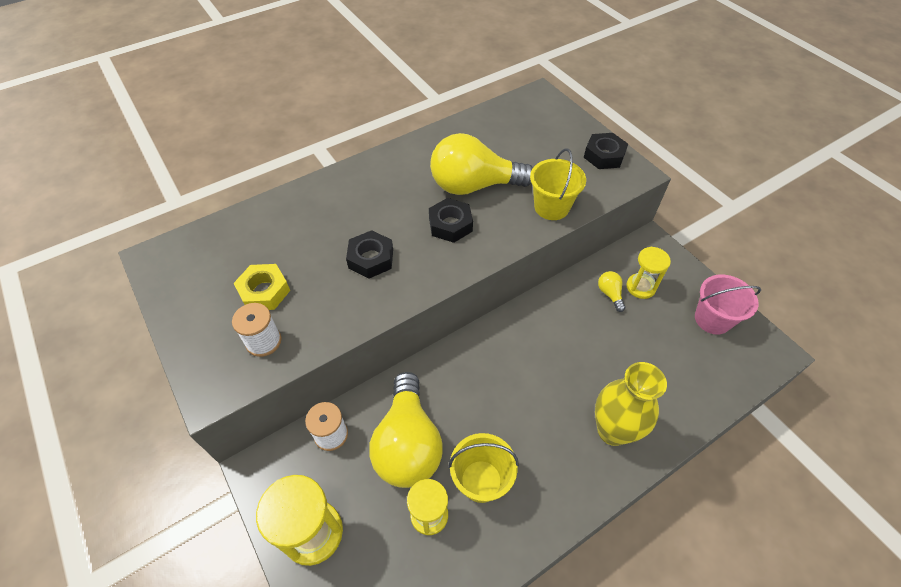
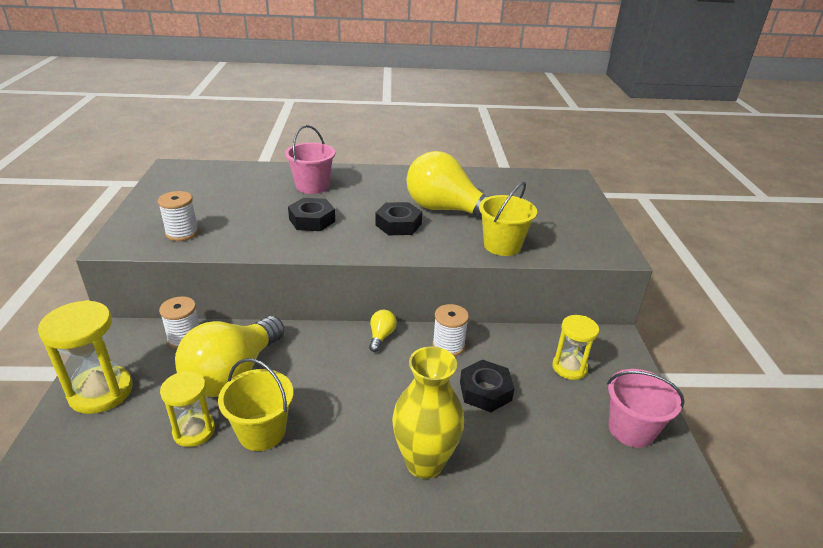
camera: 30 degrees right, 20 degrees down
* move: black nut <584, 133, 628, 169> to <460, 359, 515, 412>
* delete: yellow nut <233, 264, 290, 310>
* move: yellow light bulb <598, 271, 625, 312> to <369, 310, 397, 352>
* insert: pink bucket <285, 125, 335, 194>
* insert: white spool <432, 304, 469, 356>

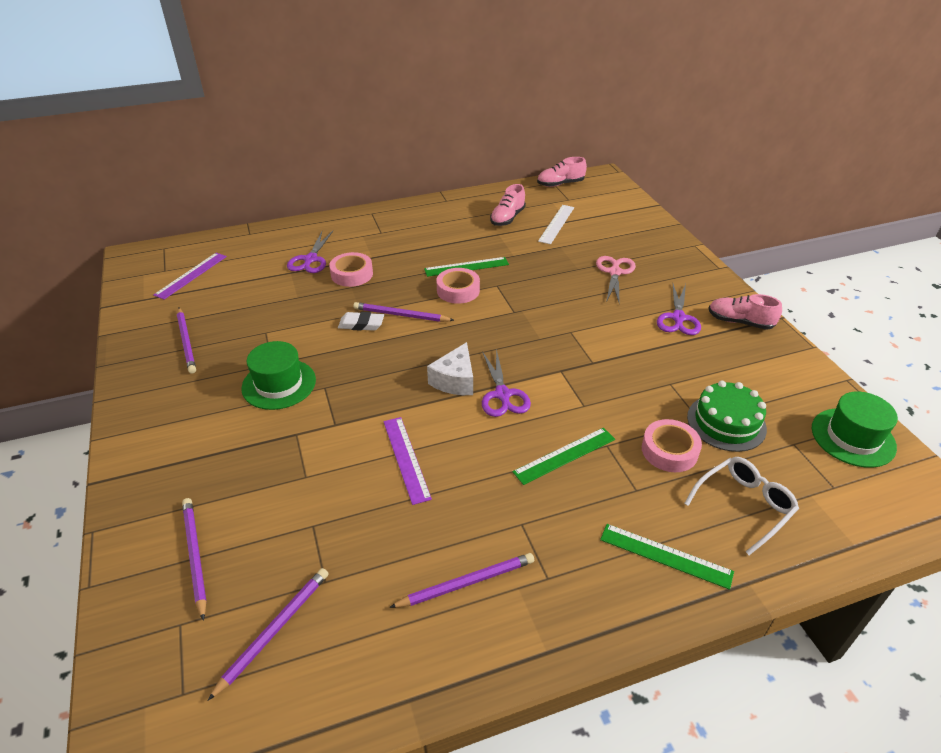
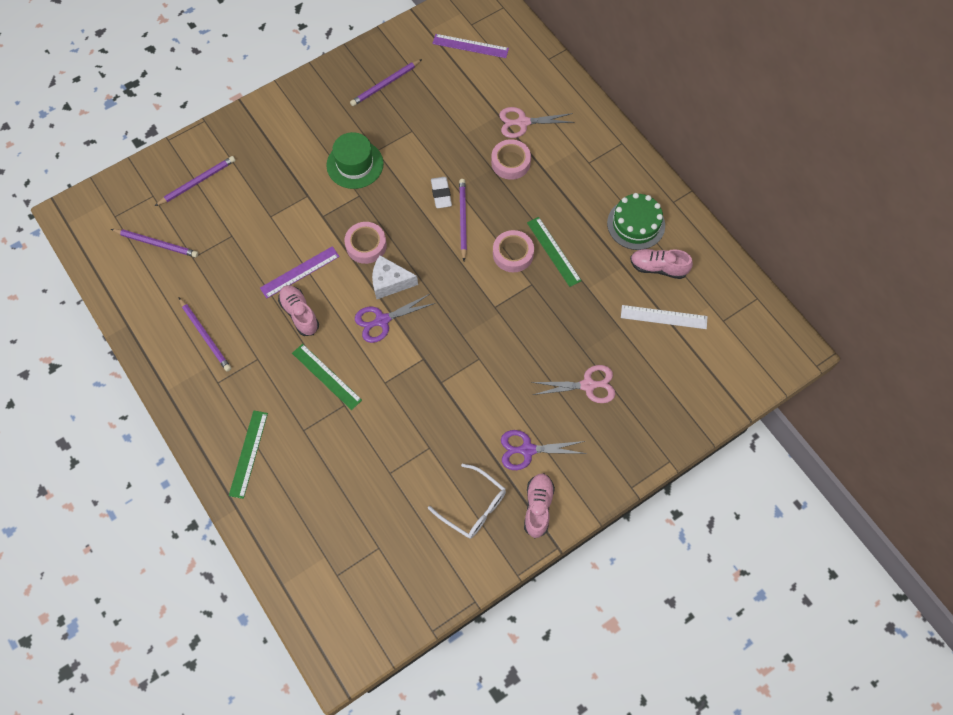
camera: 75 degrees right, 25 degrees up
* move: pink shoe <537, 157, 587, 187> to <278, 285, 319, 336>
* recolor: purple scissors <287, 231, 333, 273> to pink scissors <499, 107, 574, 138>
* move: green cake <687, 381, 767, 452> to <607, 193, 665, 250>
* delete: green hat <812, 392, 898, 468>
* move: pink tape <642, 419, 702, 472> to <344, 222, 387, 264>
* move: white glasses <684, 457, 799, 555> to <428, 464, 506, 539>

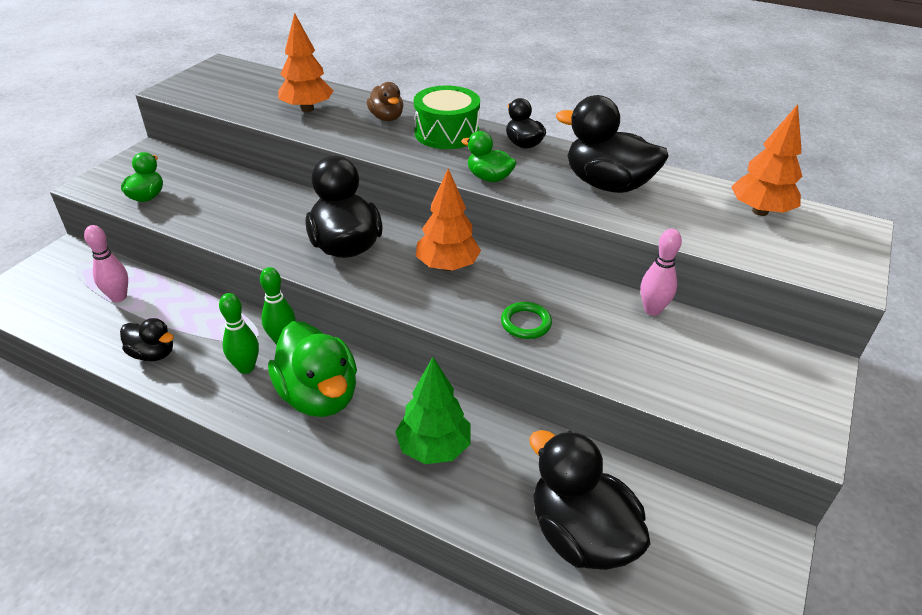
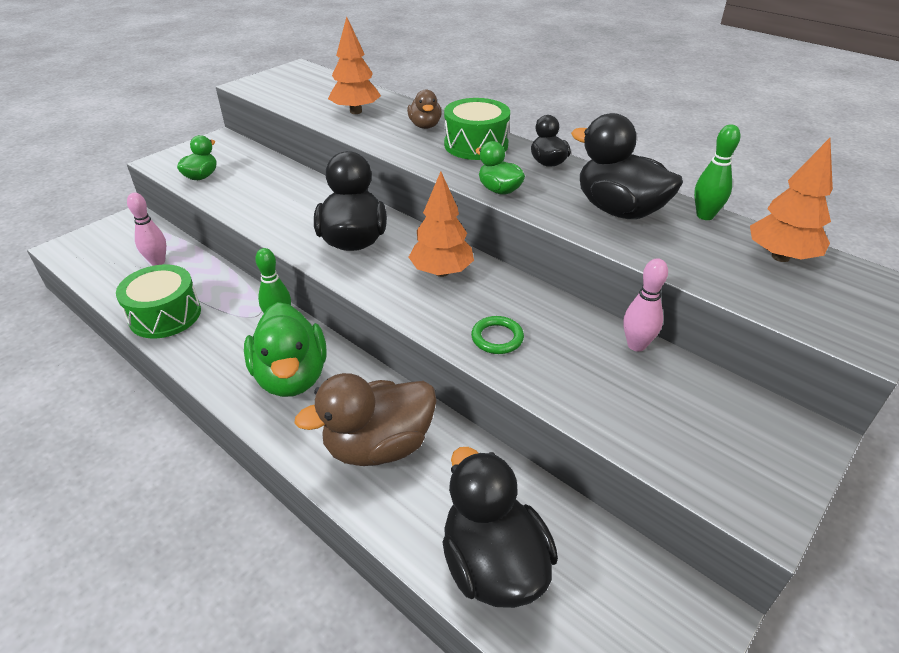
camera: 15 degrees right, 0 degrees up
* move: green bowling pin <219, 293, 259, 374> to <694, 124, 740, 220>
* replace: black duck <120, 318, 174, 362> to green drum <116, 264, 201, 339>
* replace: green tree <395, 357, 471, 464> to brown duck <295, 373, 437, 466>

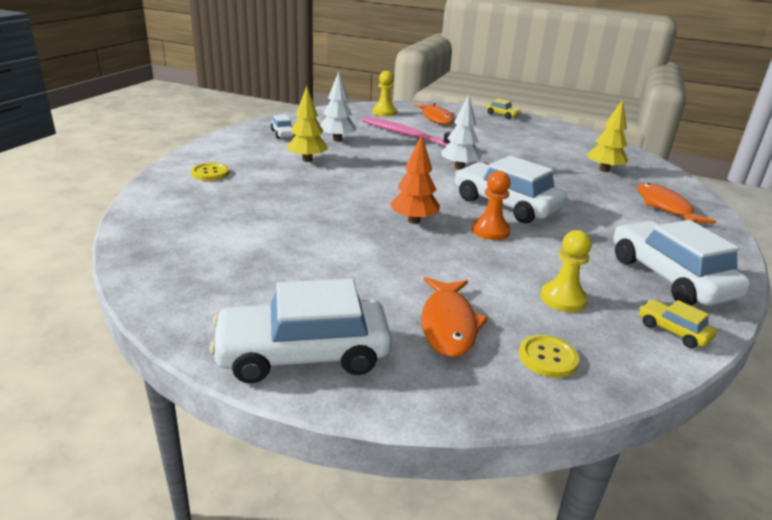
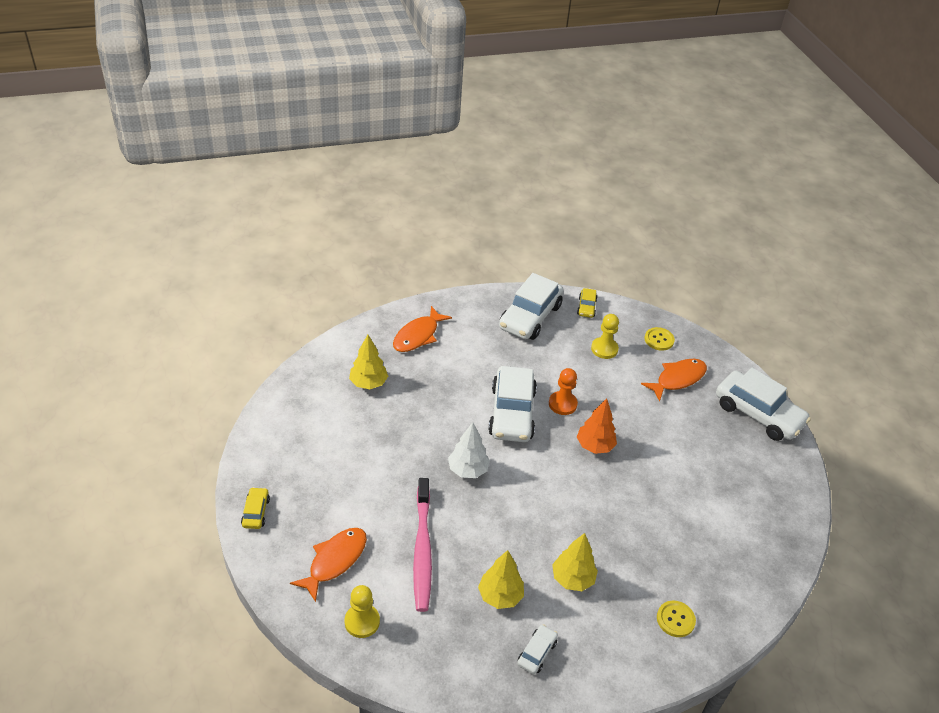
camera: 130 degrees left, 15 degrees up
* recolor: white tree <320, 71, 357, 142> to yellow tree <478, 550, 524, 609>

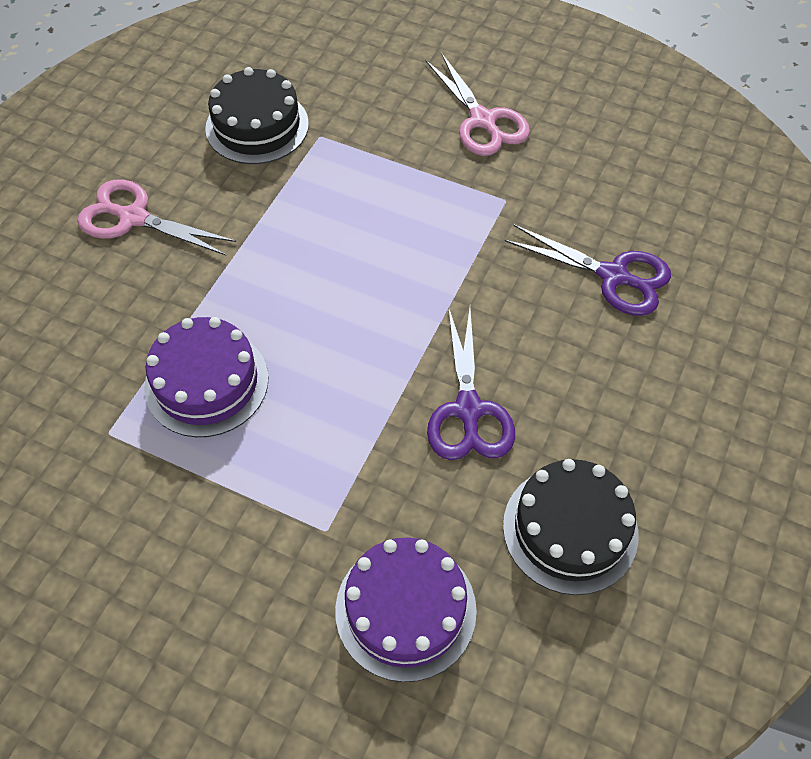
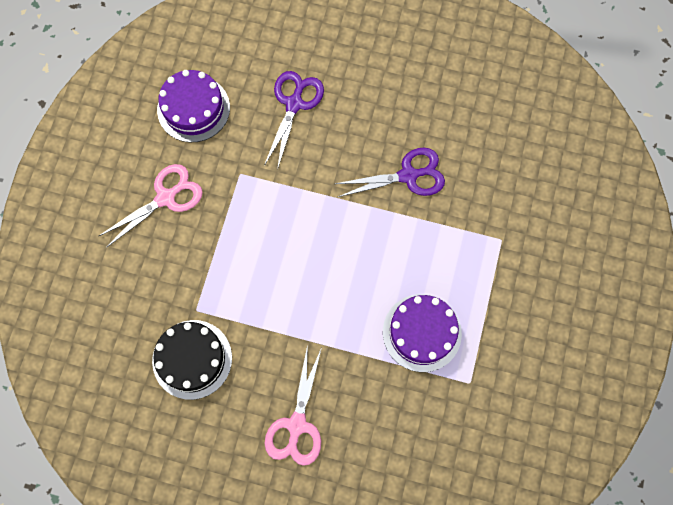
camera: 100 degrees left, 15 degrees up
* delete: black cake <503, 459, 638, 595>
* move: purple cake <335, 538, 477, 682> to <157, 70, 230, 142>

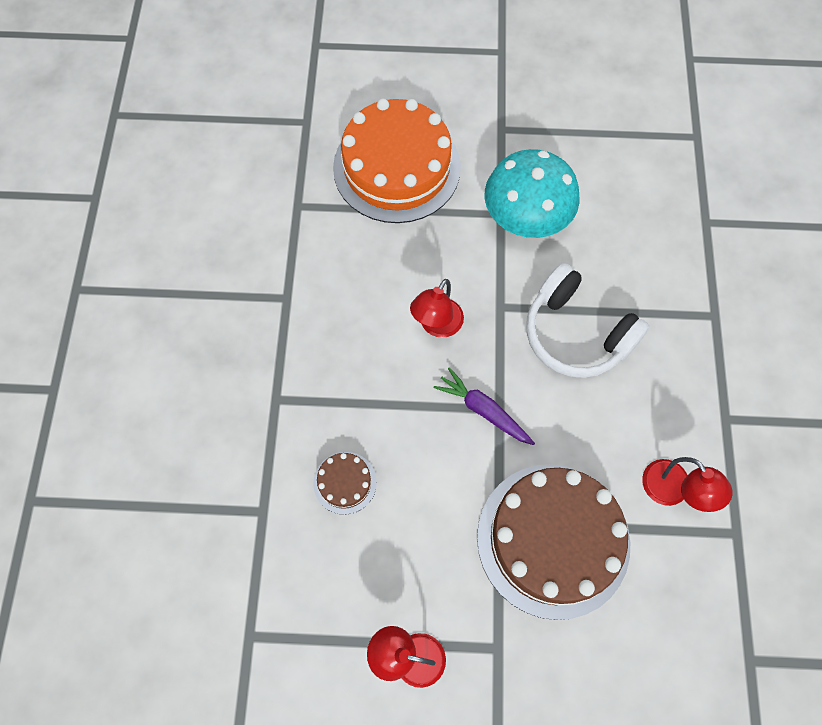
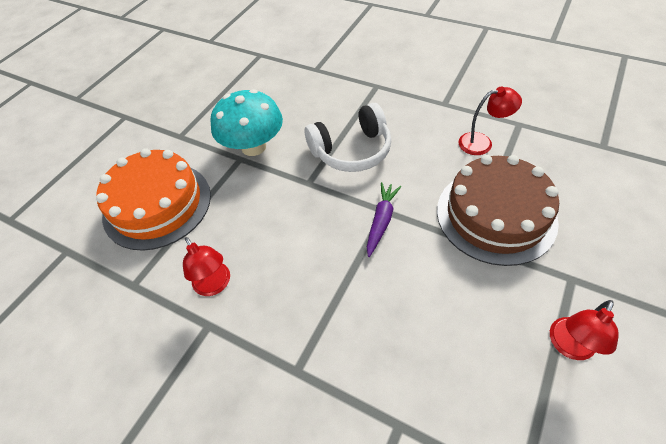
camera: 60 degrees left, 15 degrees down
* move: red lamp <410, 279, 464, 338> to <183, 237, 230, 296>
* rotate: purple carrot <434, 367, 535, 445> = <367, 182, 401, 257> 135 degrees clockwise
* delete: brown cake <313, 452, 377, 515>

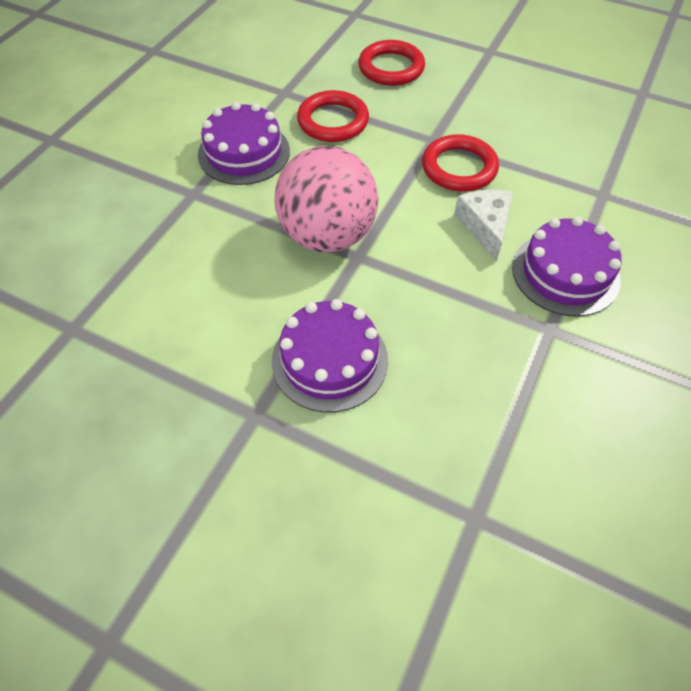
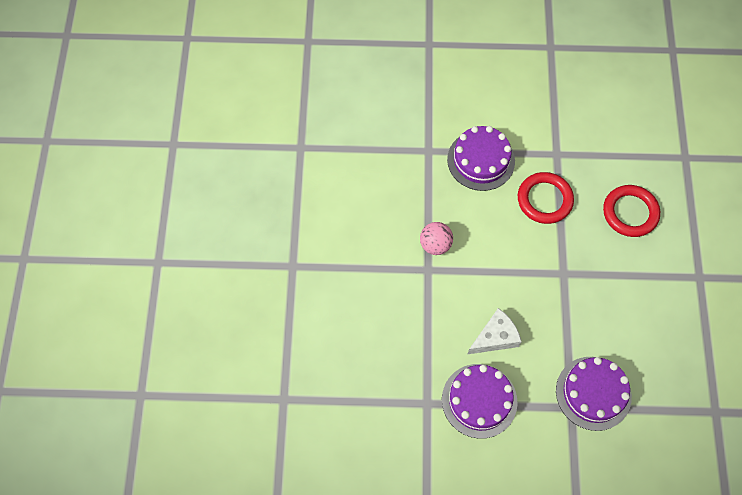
camera: 65 degrees right, 10 degrees up
* delete: red ring <422, 134, 499, 192>
* resize: pink ball <274, 146, 378, 252> = <420, 222, 453, 255> x0.49
* move: purple cake <272, 299, 388, 412> to <556, 357, 632, 431>

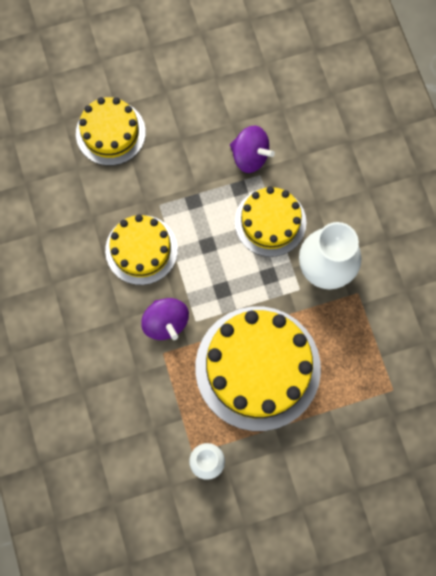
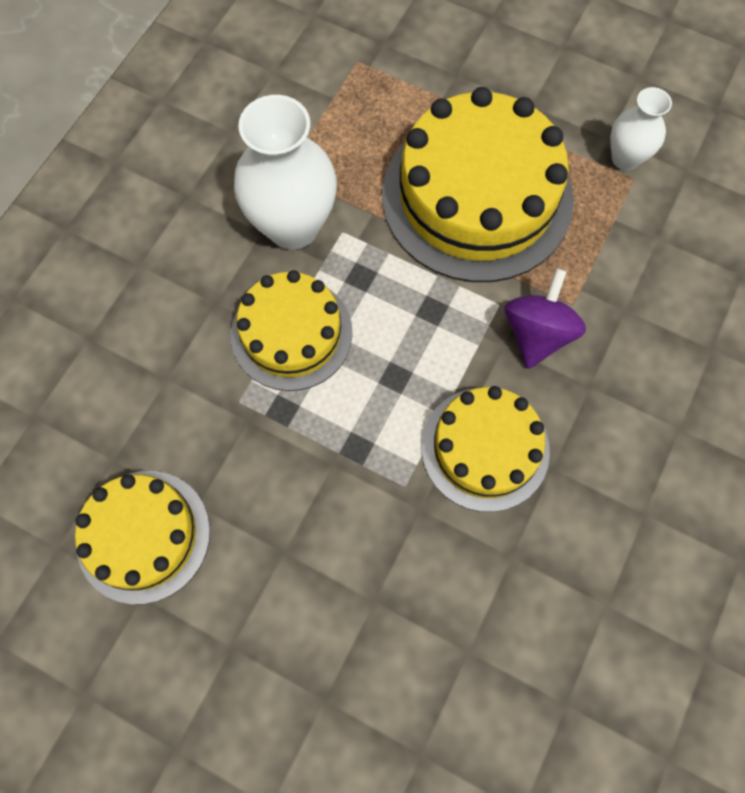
camera: 135 degrees left, 5 degrees down
* move: yellow cake <76, 97, 146, 166> to <75, 471, 210, 604>
* delete: purple spinning top <230, 125, 275, 173>

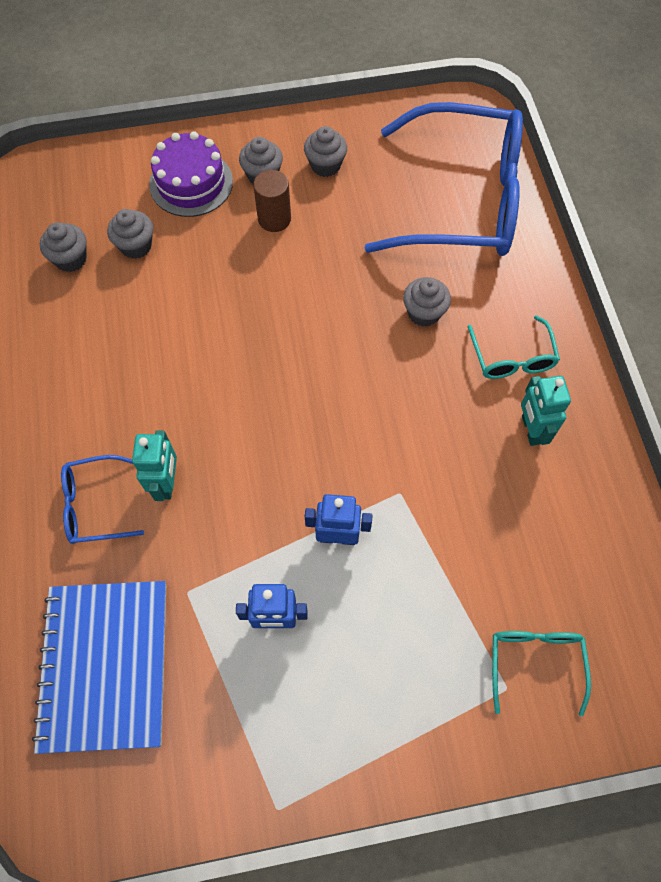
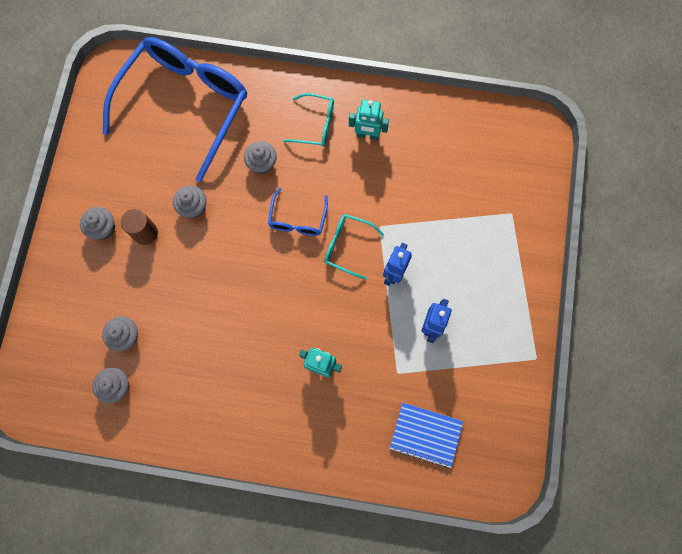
camera: 70 degrees left, 10 degrees up
* move: grey cupcake <304, 126, 347, 177> to <173, 185, 207, 218>
* delete: purple cake <149, 131, 233, 217>
* move: blue glasses <61, 455, 144, 544> to <268, 188, 328, 236>
* resize: blue notebook <32, 581, 166, 754> = <390, 403, 463, 468> x0.63
* move: turquoise glasses <492, 631, 591, 717> to <324, 214, 384, 280>

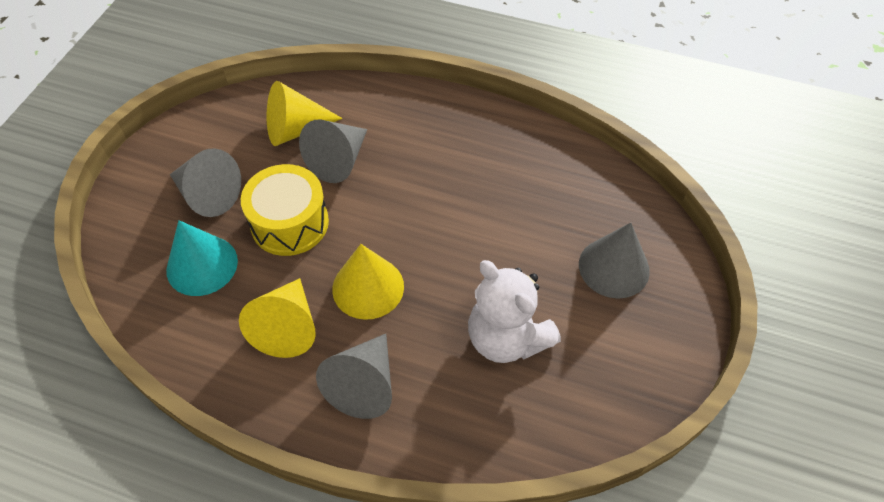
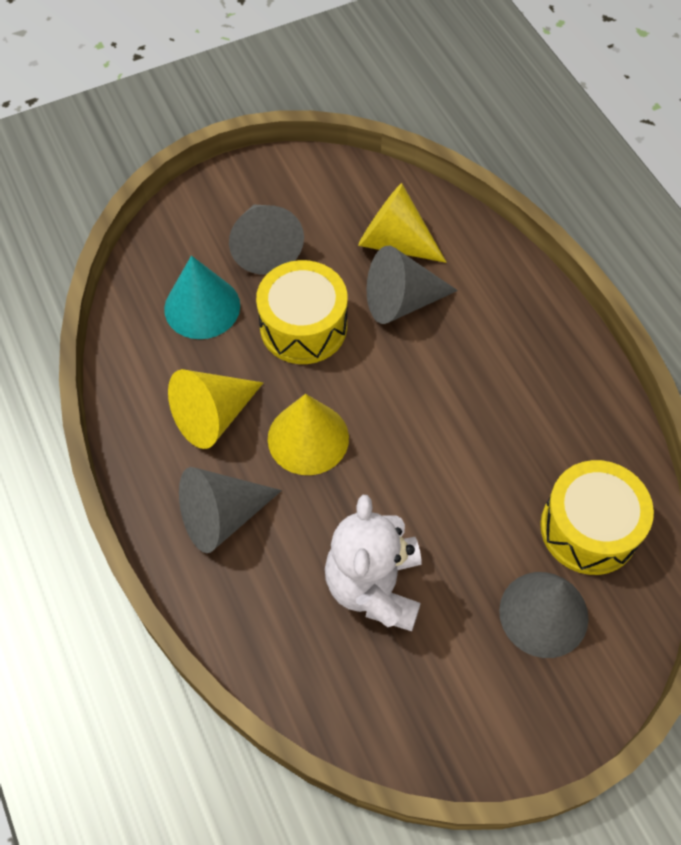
camera: 45 degrees right, 5 degrees up
* insert: yellow drum <540, 460, 654, 575>

